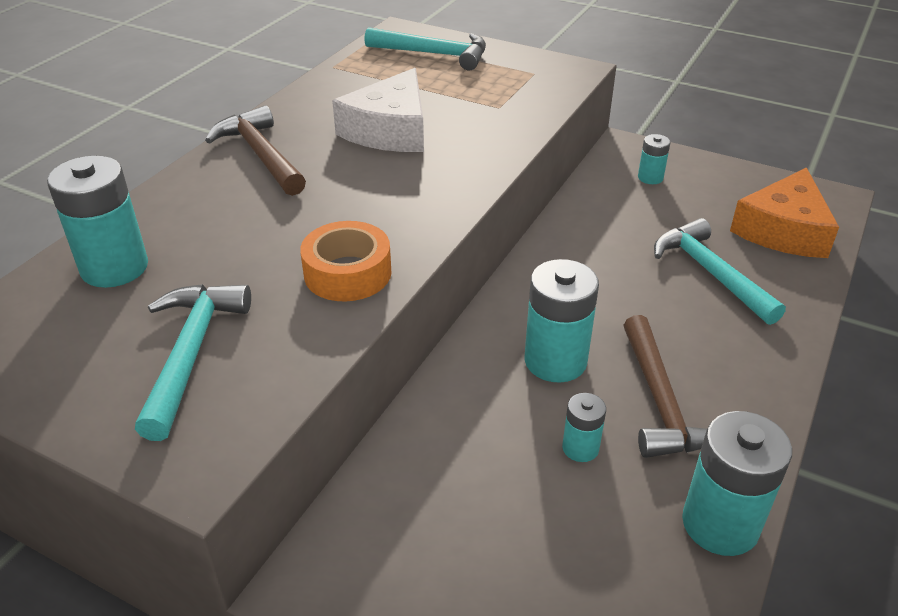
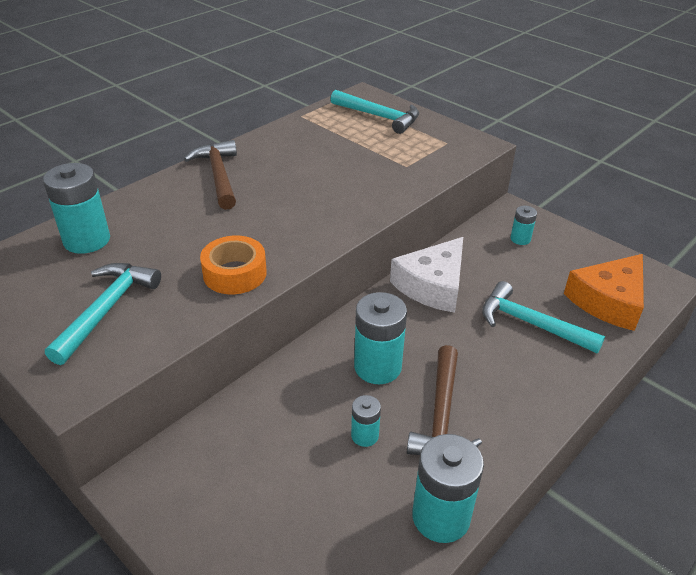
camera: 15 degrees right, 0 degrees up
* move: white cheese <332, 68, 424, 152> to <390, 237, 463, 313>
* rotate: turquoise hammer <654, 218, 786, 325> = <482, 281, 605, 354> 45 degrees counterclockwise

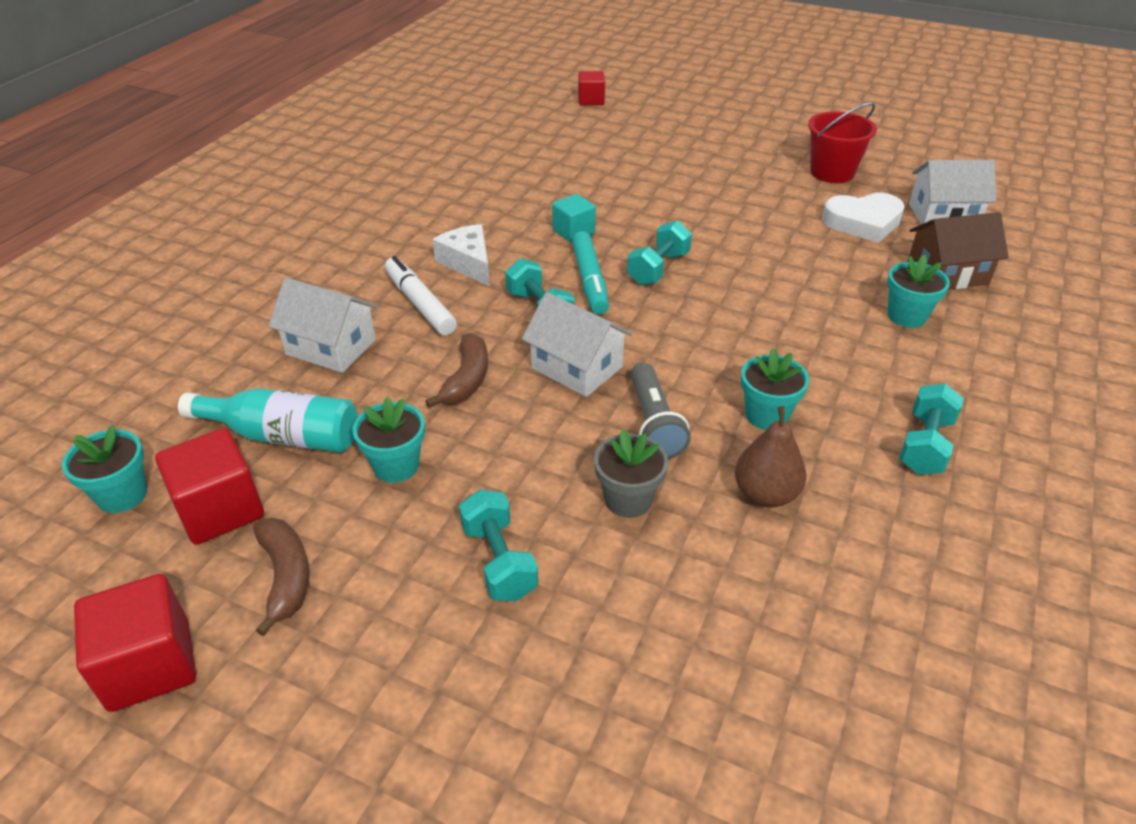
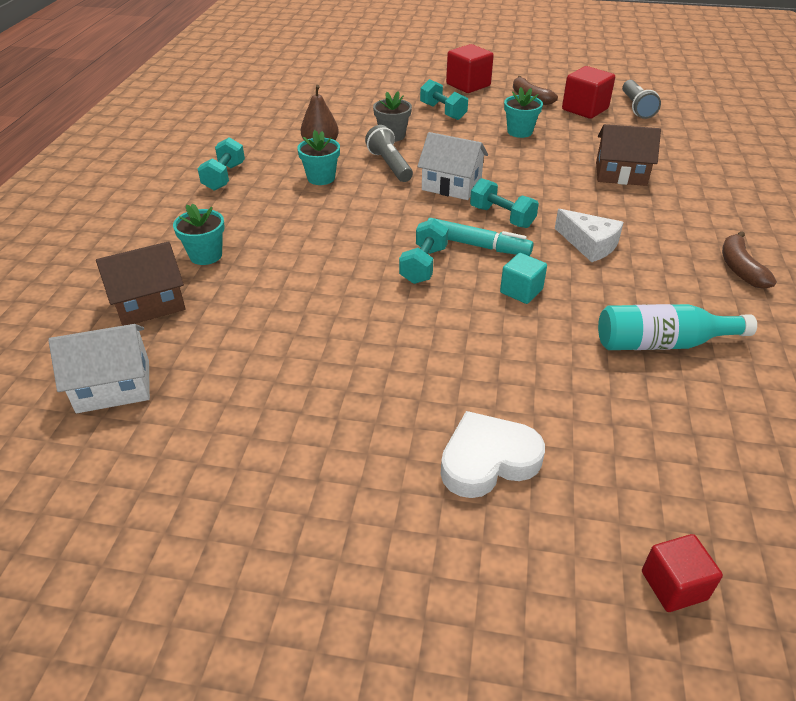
camera: 165 degrees right, 0 degrees up
* delete: red bucket <808, 103, 877, 183>
* move: white heart <822, 193, 905, 243> to <441, 411, 545, 498>
* rotate: turquoise marker <572, 231, 609, 314> = <427, 218, 534, 256> 135 degrees clockwise
* delete: white marker <385, 256, 457, 335>
* recolor: white house <268, 278, 378, 373> to brown house <596, 124, 661, 186>
* move: brown banana <425, 333, 488, 408> to <722, 231, 777, 289>
* move: turquoise bottle <178, 388, 358, 453> to <598, 304, 757, 350>
* replace: turquoise flower pot <62, 425, 147, 513> to grey flashlight <622, 80, 661, 119>
* move: red cube <74, 574, 196, 712> to <446, 44, 494, 93>

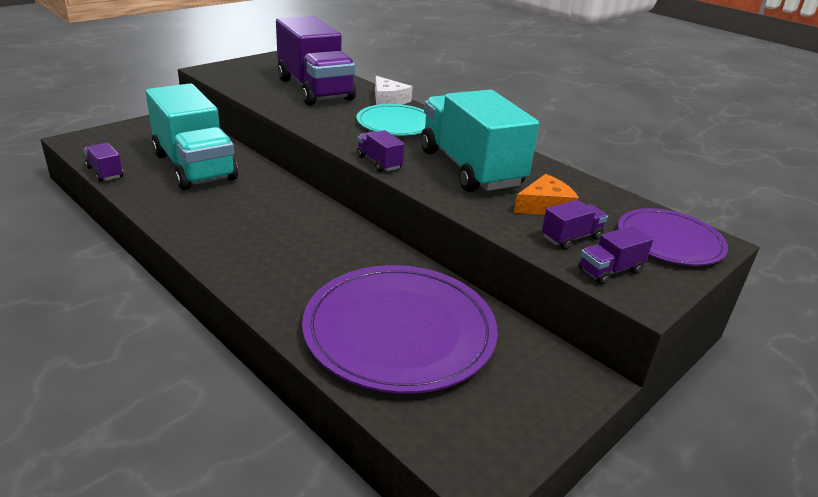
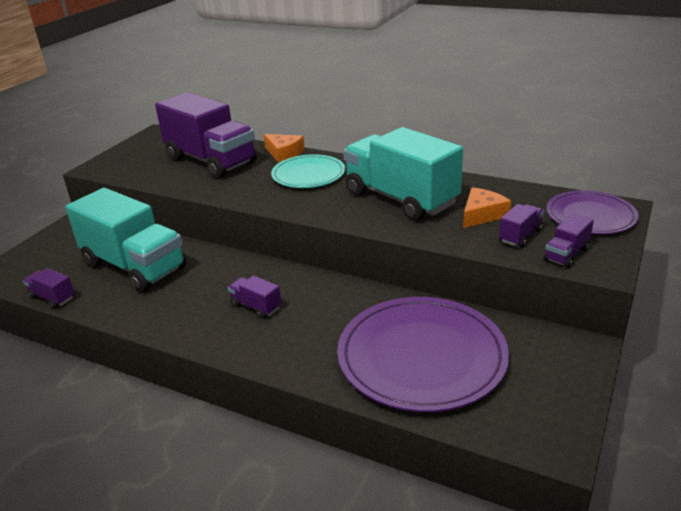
camera: 15 degrees left, 0 degrees up
* recolor: white cheese <375, 76, 413, 105> to orange cheese <263, 134, 305, 163>
* move: purple truck <357, 130, 404, 172> to <228, 275, 281, 319>

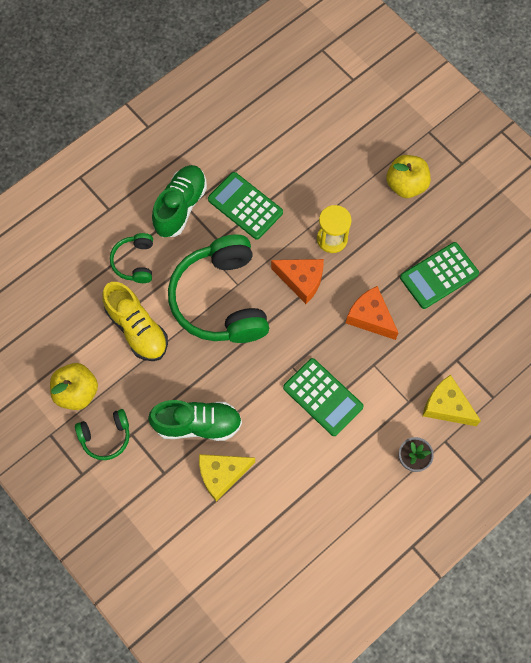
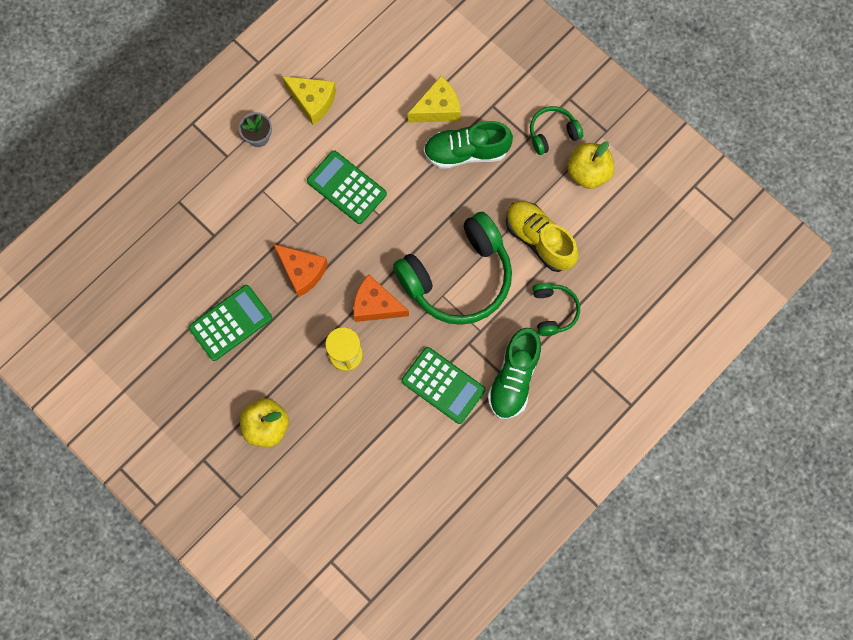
camera: 175 degrees right, 5 degrees up
* rotate: green headphones <168, 235, 269, 343> = <393, 212, 512, 325> 75 degrees clockwise
* move: yellow cheese <423, 375, 481, 426> to <282, 76, 336, 125>

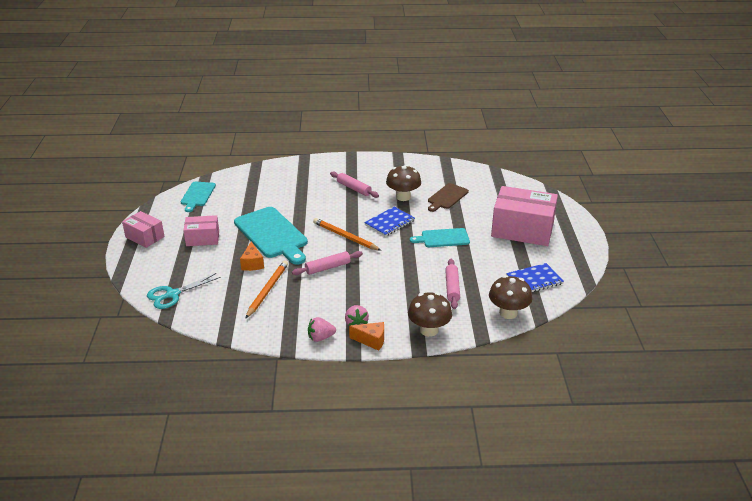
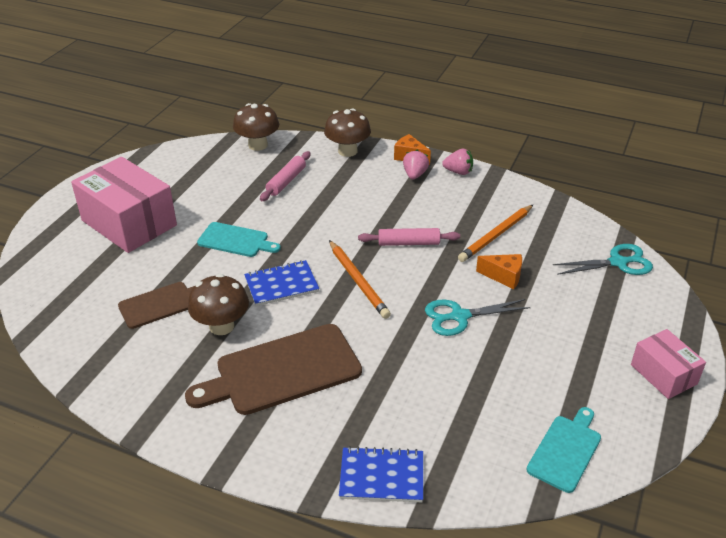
camera: 155 degrees left, 5 degrees up
* replace: pink rolling pin <330, 172, 379, 198> to brown cutting board <185, 324, 362, 415>
* replace: turquoise cutting board <234, 207, 308, 265> to turquoise scissors <425, 299, 531, 336>
* delete: pink box <183, 215, 219, 246>
* rotate: orange cheese <240, 242, 264, 271> = <476, 254, 522, 289> 90 degrees clockwise
* move: blue notebook <506, 263, 564, 292> to <339, 446, 423, 502>

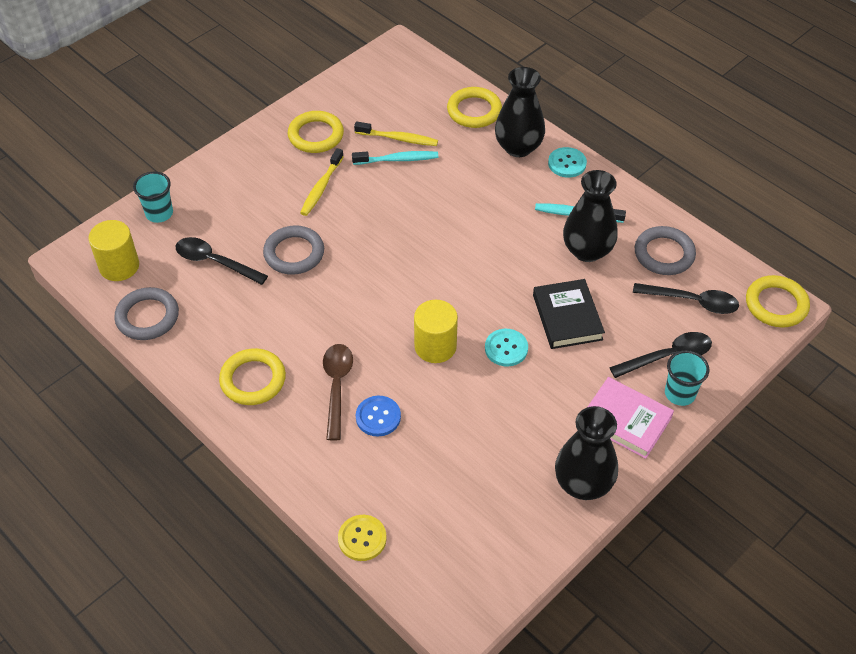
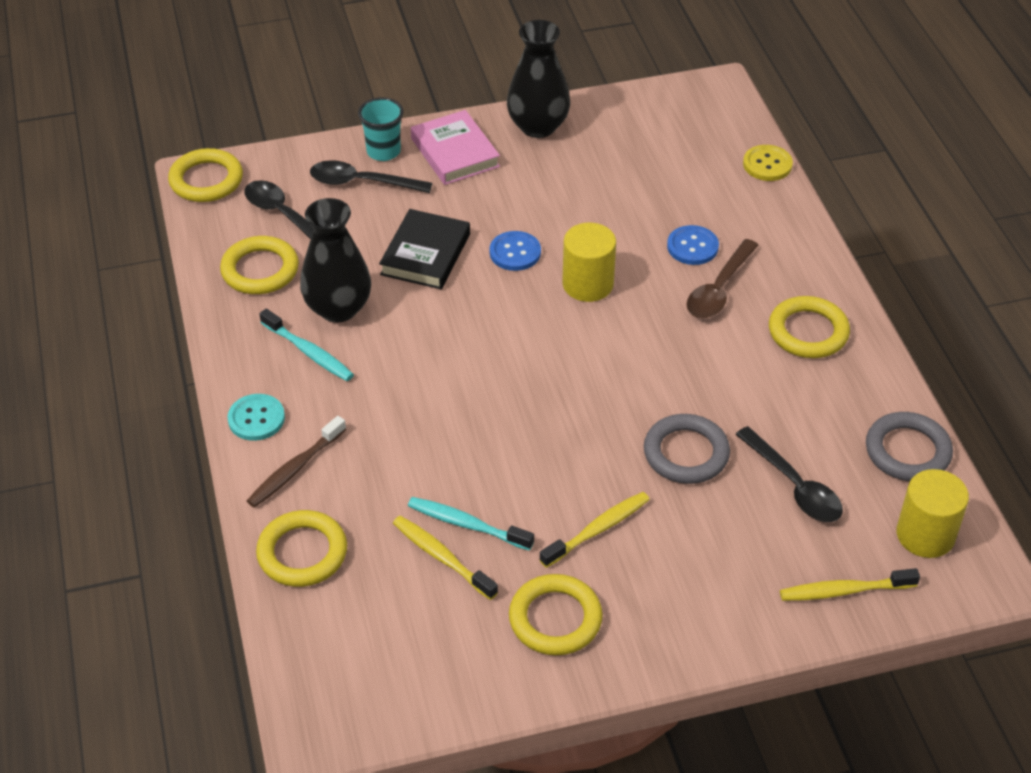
camera: 150 degrees left, 5 degrees down
* replace: black vase <495, 67, 545, 157> to brown toothbrush <247, 416, 346, 507>
* replace: turquoise cup <133, 172, 173, 223> to yellow toothbrush <780, 568, 920, 601>
* recolor: grey ring <635, 226, 696, 275> to yellow ring <220, 236, 299, 294>
* recolor: turquoise button <485, 329, 528, 366> to blue button <489, 231, 541, 271>

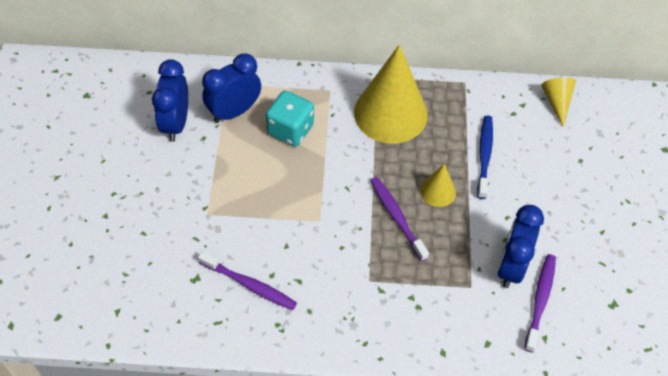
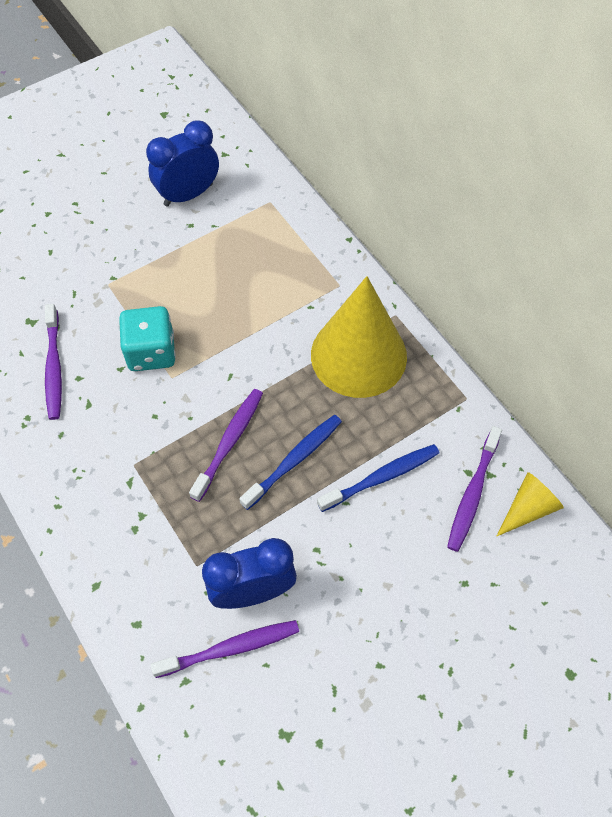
camera: 55 degrees right, 5 degrees up
* delete: blue clock <202, 53, 261, 123>
* move: turquoise dice <266, 91, 314, 146> to <119, 306, 176, 371>
* replace: yellow cone <420, 164, 456, 207> to blue toothbrush <239, 415, 342, 510>
* insert: purple toothbrush <447, 426, 502, 552>

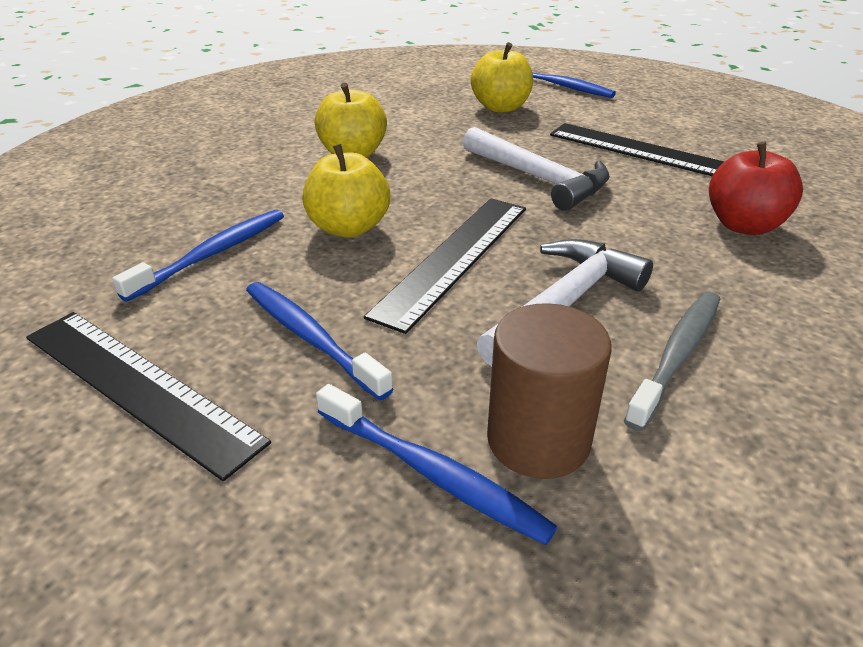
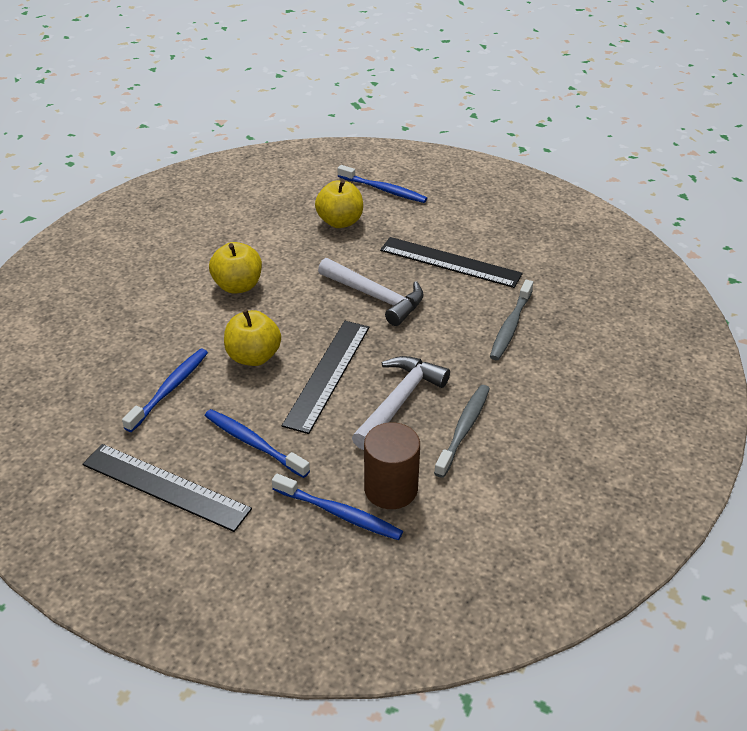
camera: 10 degrees left, 5 degrees up
* replace: red apple <709, 142, 803, 235> to grey toothbrush <490, 280, 533, 360>

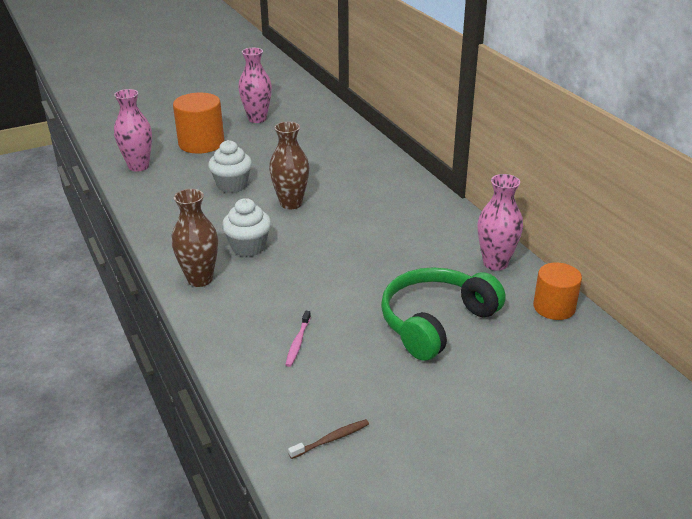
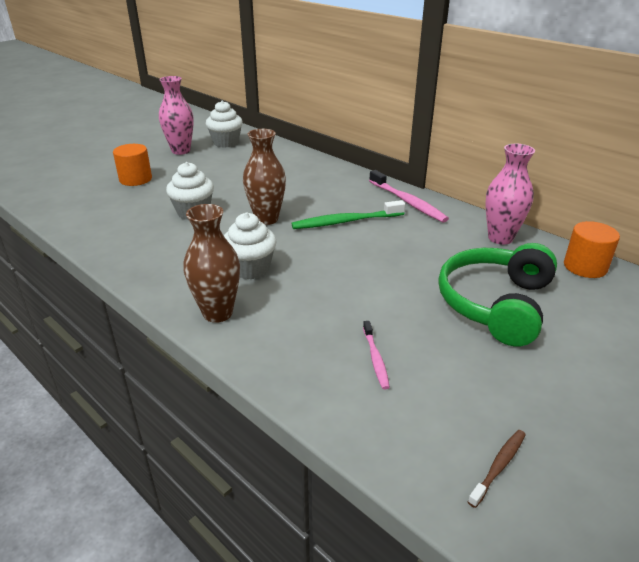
camera: 20 degrees left, 0 degrees up
* delete: pink vase <114, 89, 152, 172>
* resize: orange cylinder <173, 93, 224, 154> = <113, 144, 152, 186> x0.66
* insert: white cupcake <206, 100, 243, 148>
* insert: pink toothbrush <369, 170, 449, 223>
* insert: green toothbrush <291, 200, 405, 229>

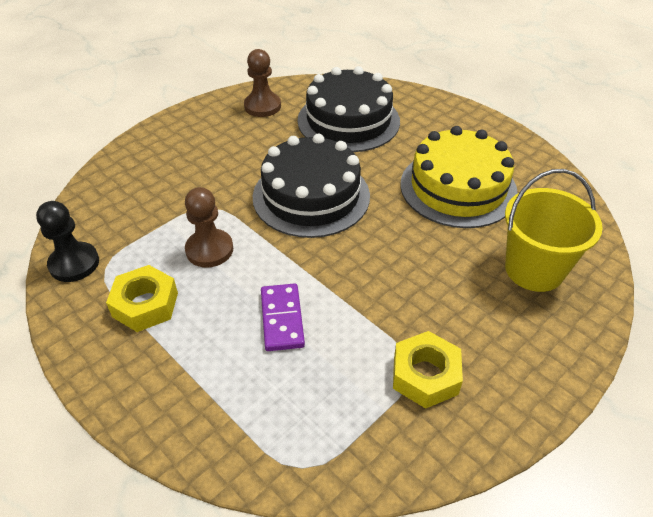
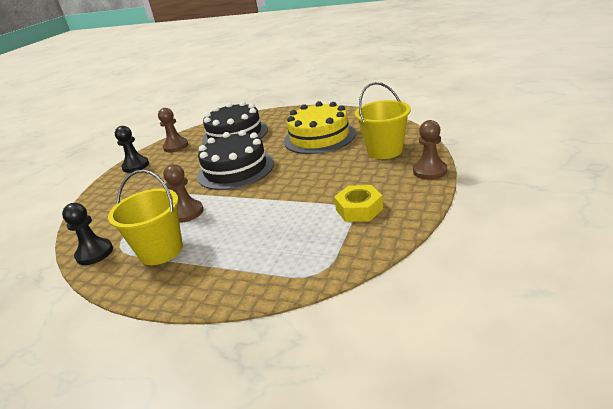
camera: 20 degrees left, 15 degrees down
* replace: yellow nut <106, 265, 178, 332> to yellow bucket <108, 170, 183, 265>
* delete: purple domino <261, 283, 305, 351>
* insert: brown pawn <413, 120, 447, 180>
* insert: black pawn <115, 126, 149, 173>

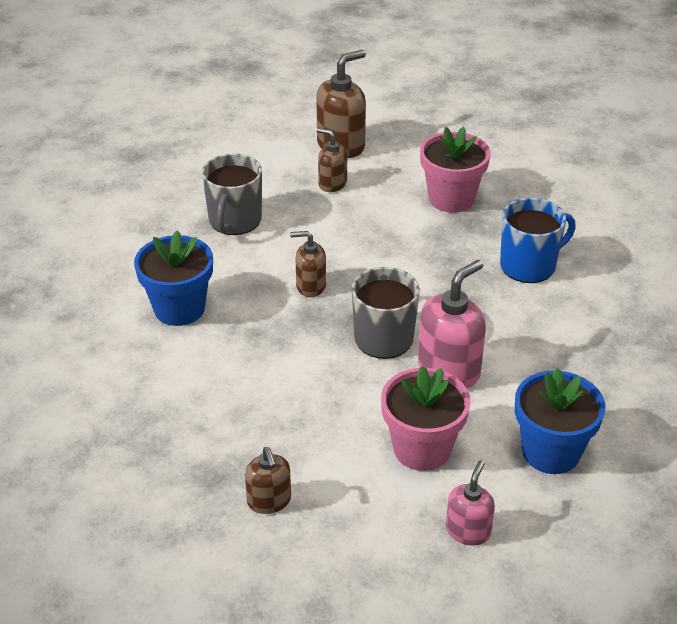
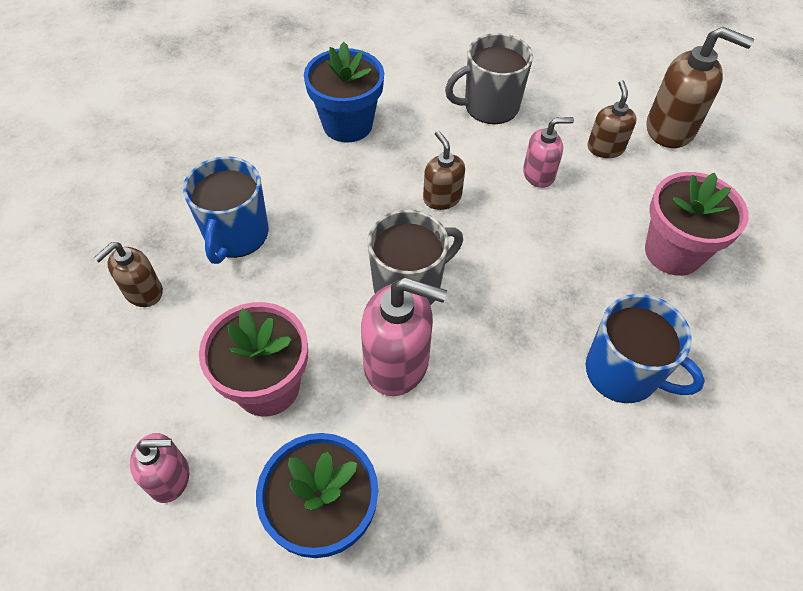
camera: 60 degrees right, 15 degrees up
* insert: pink soap dispenser <523, 117, 574, 188>
* insert: blue mug <183, 156, 269, 264>

